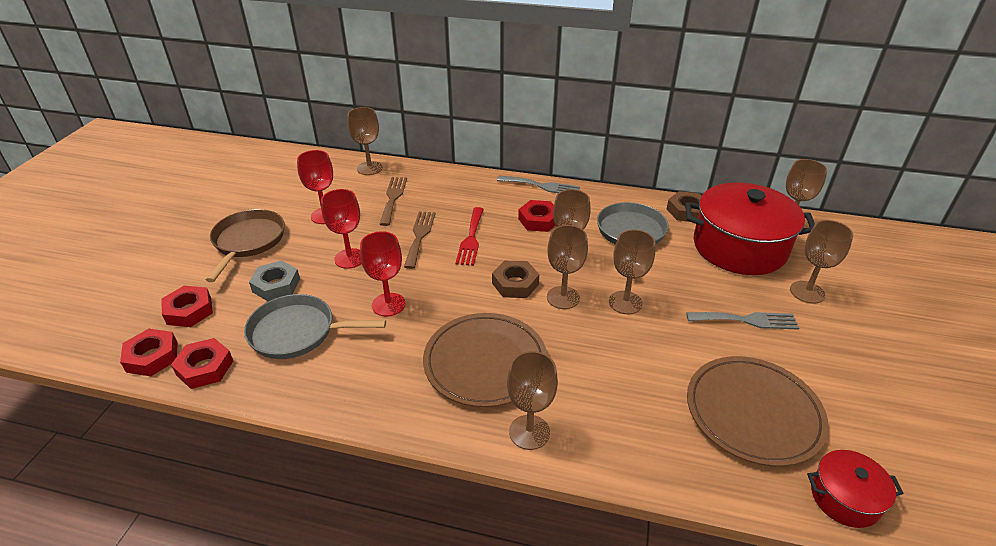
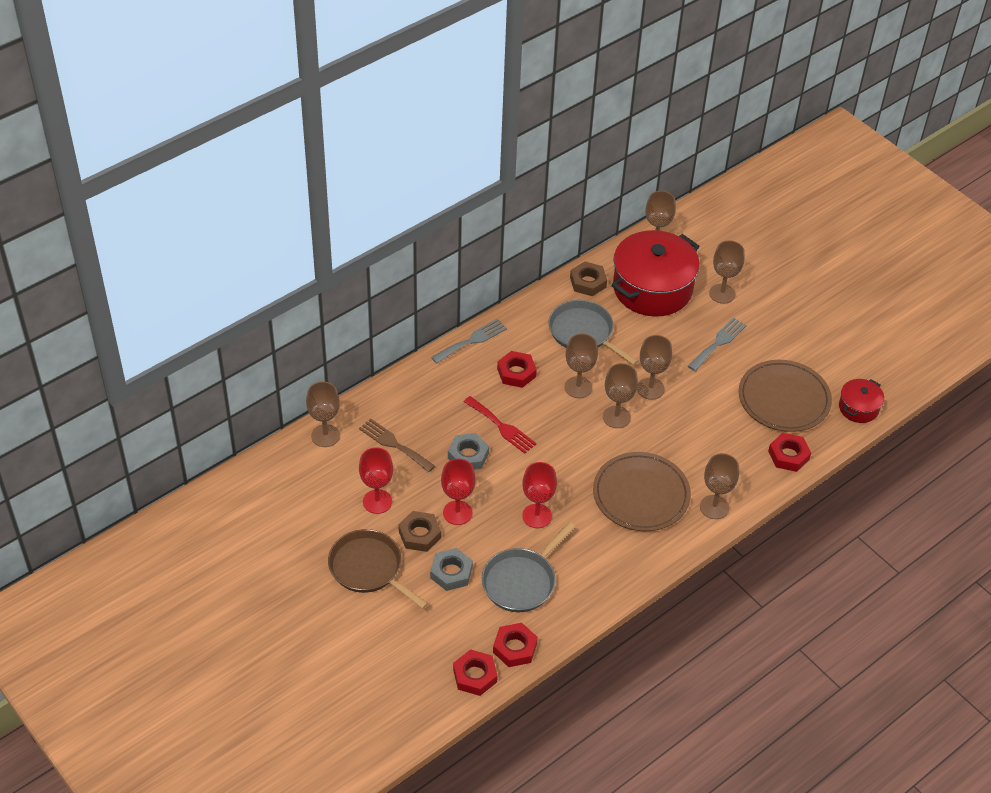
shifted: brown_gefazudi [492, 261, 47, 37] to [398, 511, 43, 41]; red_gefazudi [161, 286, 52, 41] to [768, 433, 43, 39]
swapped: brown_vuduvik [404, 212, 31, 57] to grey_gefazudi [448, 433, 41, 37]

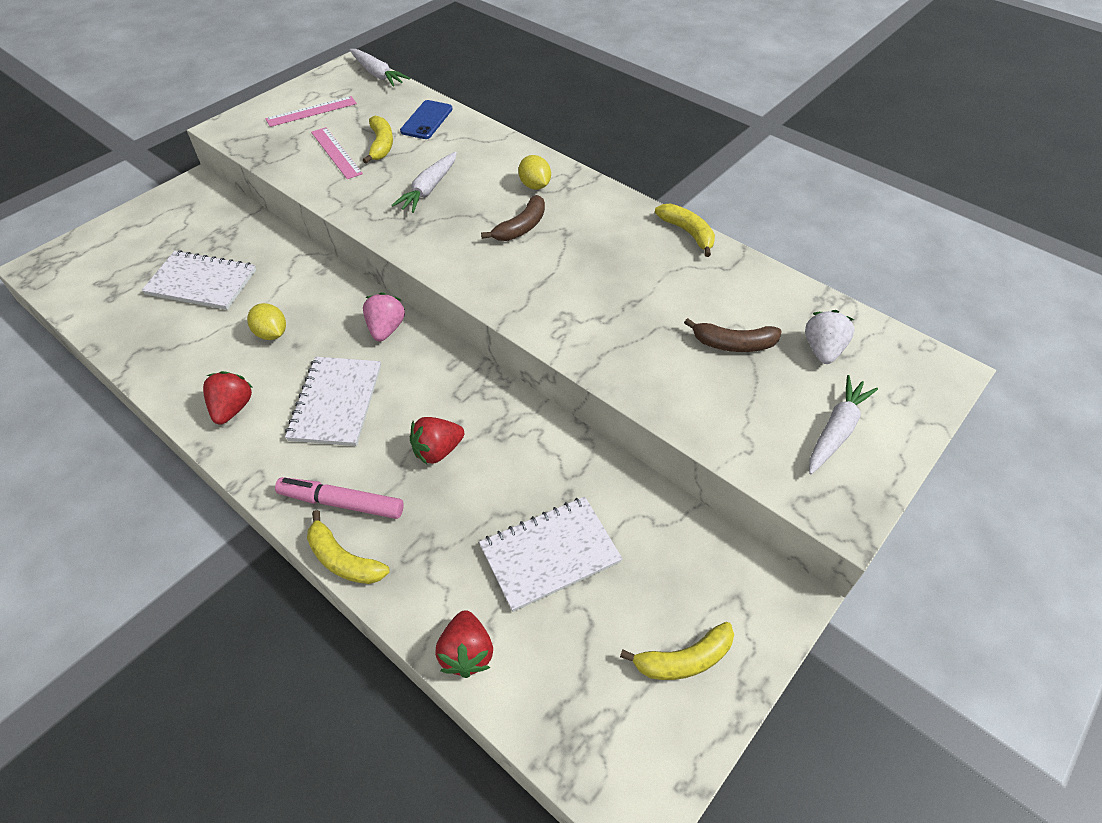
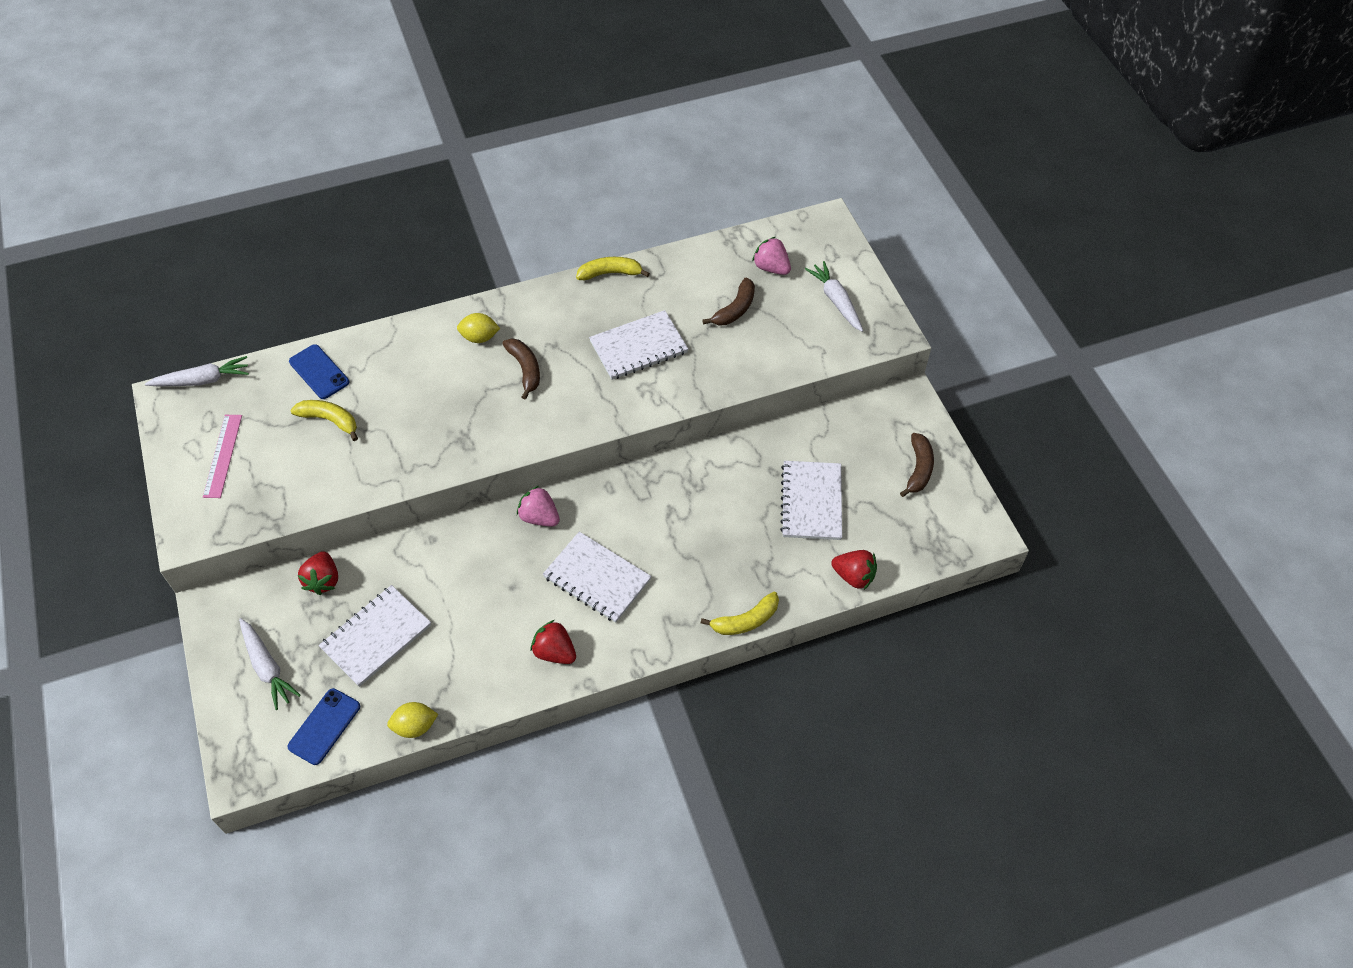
gone: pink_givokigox [311, 127, 52, 52]; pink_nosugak [275, 477, 129, 42]
new: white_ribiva [589, 310, 99, 70]; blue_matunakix [288, 688, 72, 77]
shifted: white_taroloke [392, 152, 65, 61] to [239, 618, 62, 92]; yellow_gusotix [247, 303, 39, 37] to [387, 702, 51, 36]; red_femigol [410, 417, 54, 48] to [297, 551, 41, 44]
repainted: white_femigol [805, 310, 49, 54] to pink_femigol [752, 237, 39, 38]; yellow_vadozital [620, 622, 114, 58] to brown_vadozital [900, 433, 34, 64]

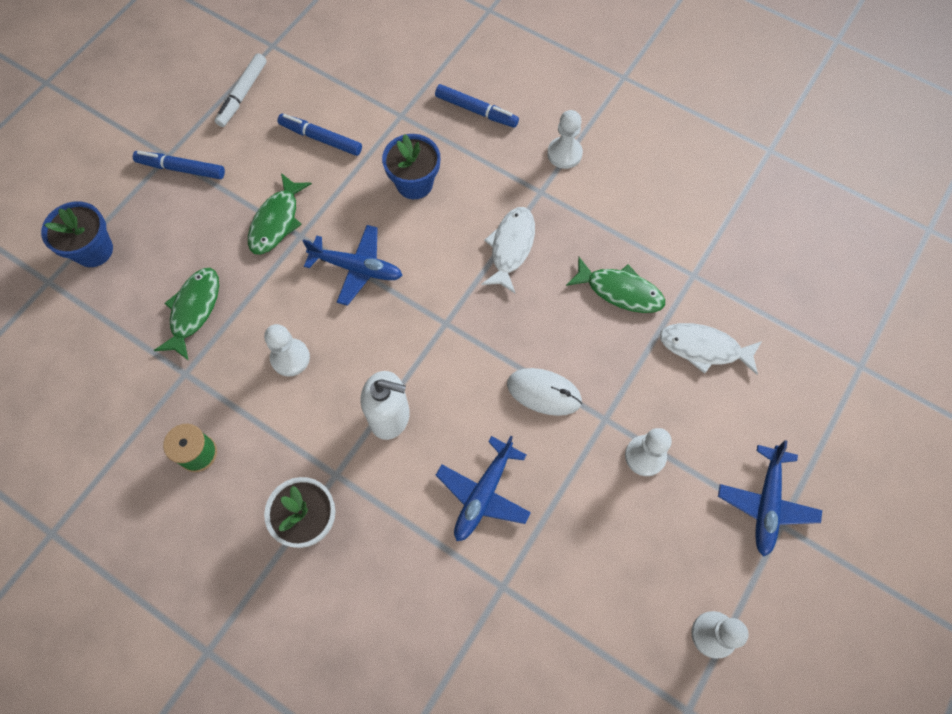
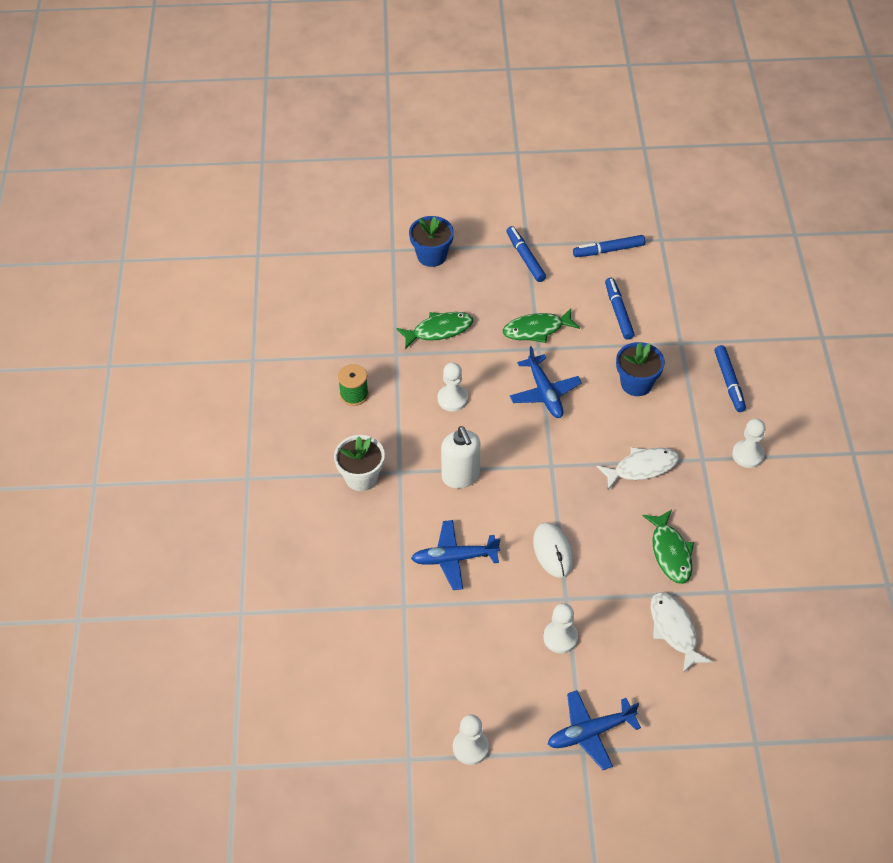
repainted: white_nosugak [215, 53, 52, 74] to blue_nosugak [573, 235, 72, 22]

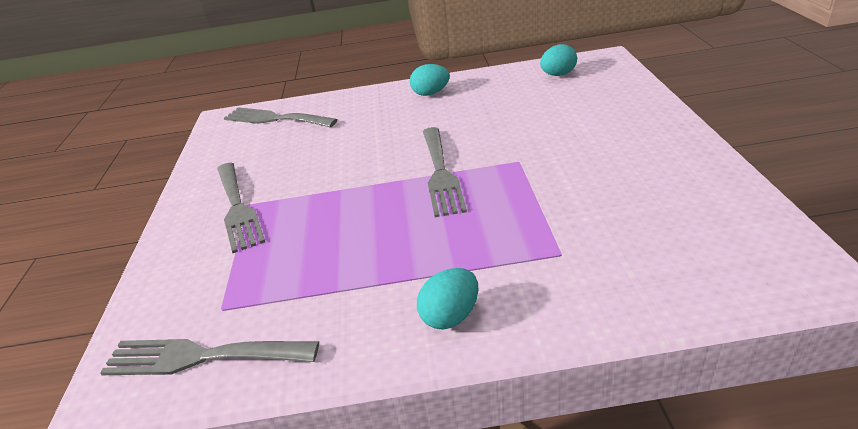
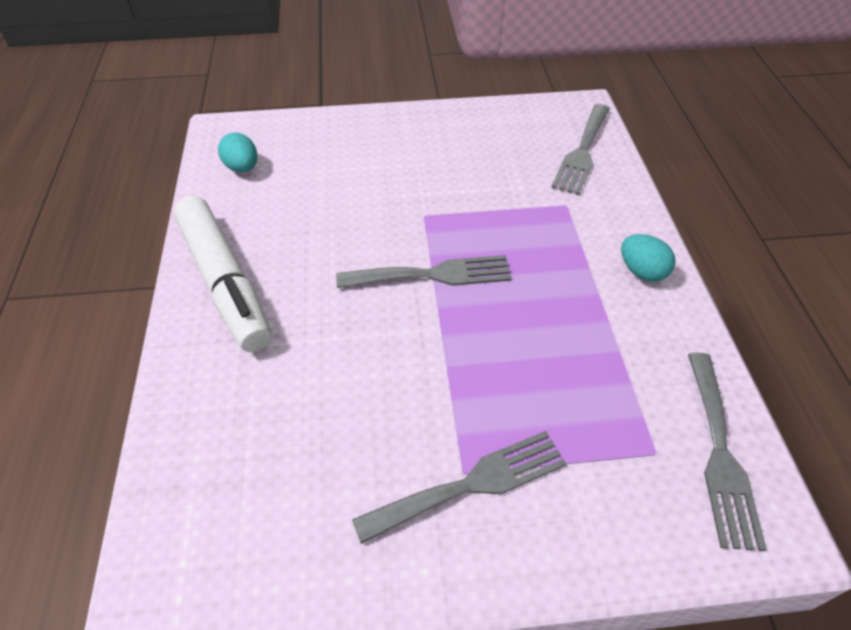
shifted: grey_vuduvik [224, 107, 113, 20] to [551, 104, 59, 91]
swapped: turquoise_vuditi [410, 64, 40, 32] to white_nosugak [174, 196, 98, 156]

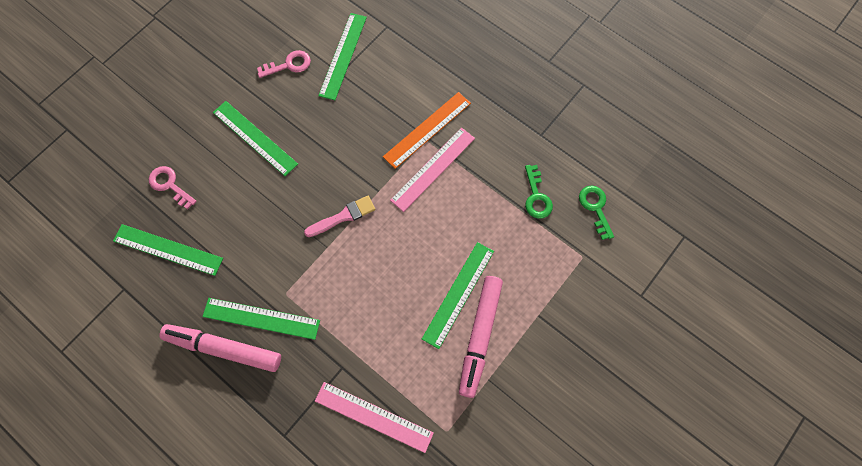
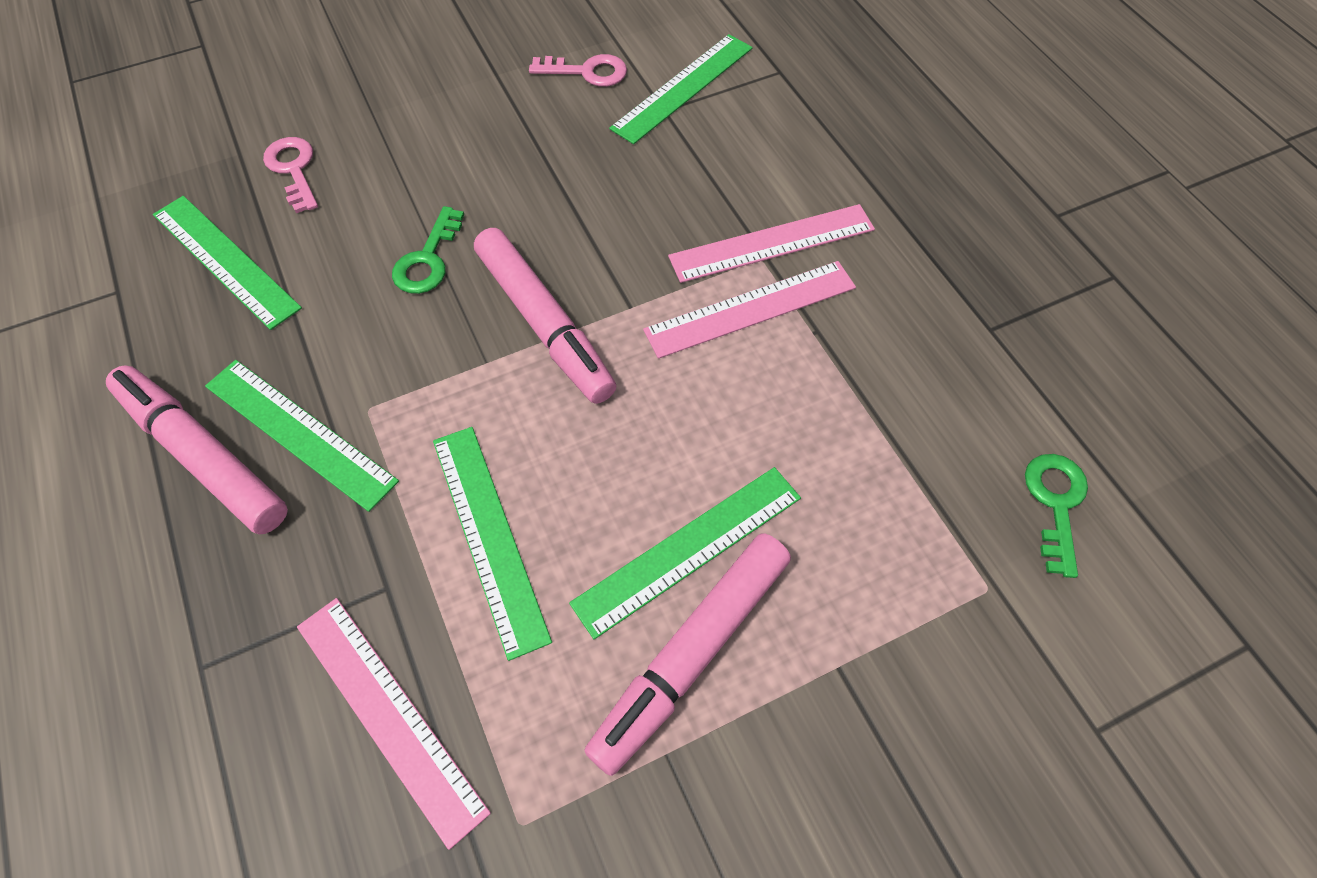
shifted: green_givokigox [213, 101, 85, 75] to [433, 427, 119, 234]; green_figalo [525, 165, 28, 54] to [392, 206, 72, 88]
swapped: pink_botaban [304, 196, 72, 41] to pink_nosugak [474, 228, 142, 176]
repainted: orange_givokigox [383, 92, 88, 77] to pink_givokigox [668, 204, 207, 79]

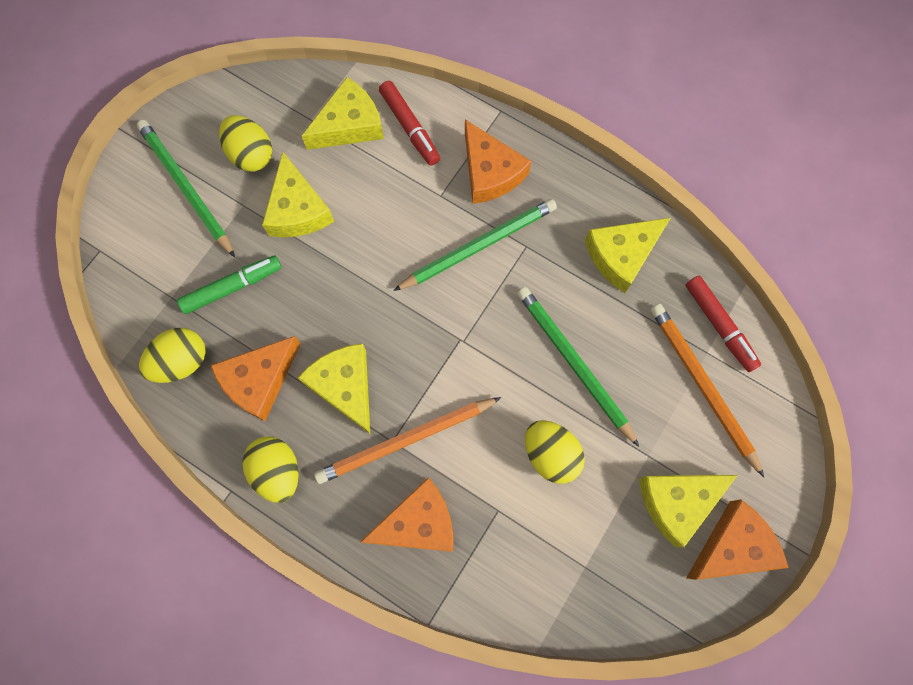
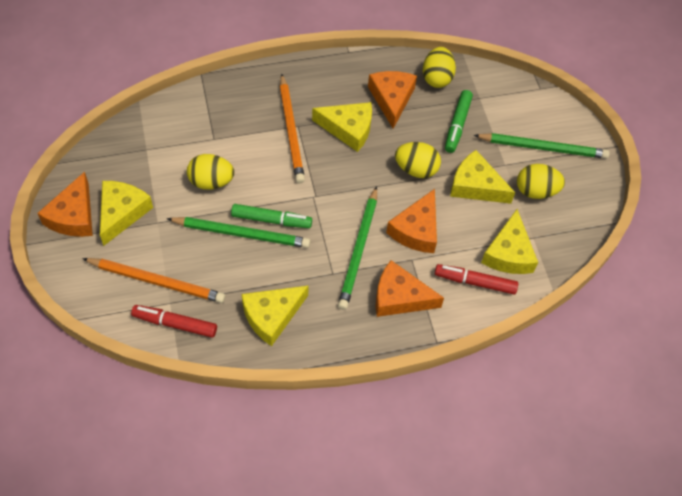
new: green_nosugak [231, 204, 81, 24]
shifted: yellow_vuditi [242, 436, 56, 67] to [395, 142, 46, 36]; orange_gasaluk [360, 477, 93, 75] to [386, 189, 51, 64]
rotated: yellow_gasaluk [585, 218, 86, 75] = [242, 285, 67, 61] 135 degrees counterclockwise; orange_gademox [314, 397, 187, 87] = [280, 74, 25, 109] 150 degrees clockwise

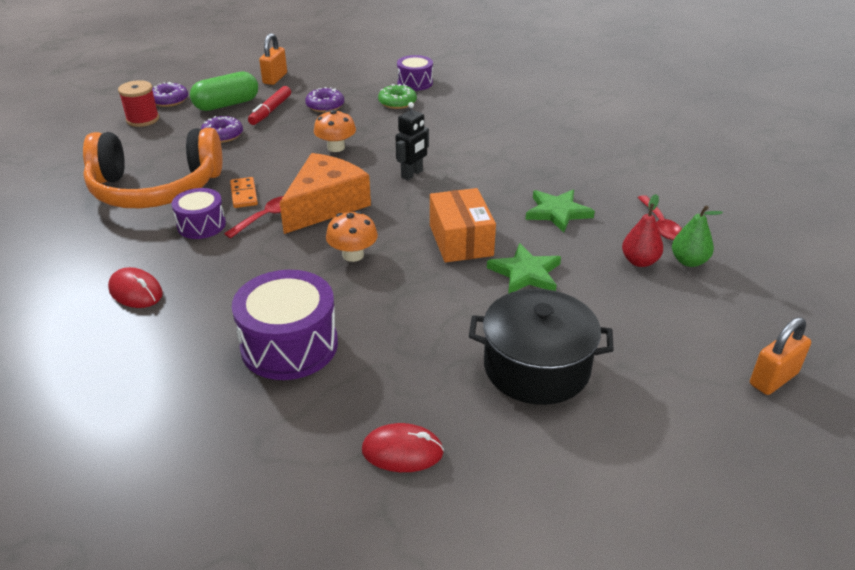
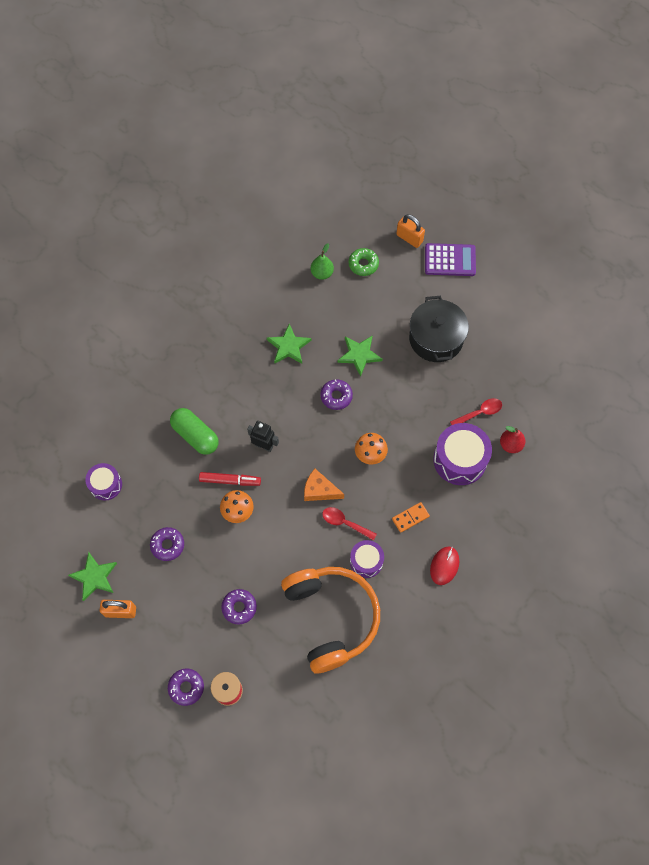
gone: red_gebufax [362, 423, 82, 49]
new: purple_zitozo [425, 243, 51, 33]; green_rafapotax [68, 552, 49, 49]
shifted: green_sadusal [190, 71, 68, 40] to [170, 408, 49, 47]; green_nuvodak [378, 84, 39, 25] to [348, 248, 31, 28]; red_nosugak [248, 86, 43, 39] to [199, 472, 62, 14]; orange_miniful [230, 177, 28, 31] to [392, 502, 38, 31]; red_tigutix [622, 194, 41, 73] to [500, 426, 25, 27]; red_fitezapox [638, 195, 44, 45] to [450, 398, 52, 27]
swapped: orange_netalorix [430, 188, 66, 74] to purple_nuvodak [320, 379, 33, 31]
scaled: orange_gasaluk [280, 153, 91, 81] = [304, 469, 40, 32] x0.59

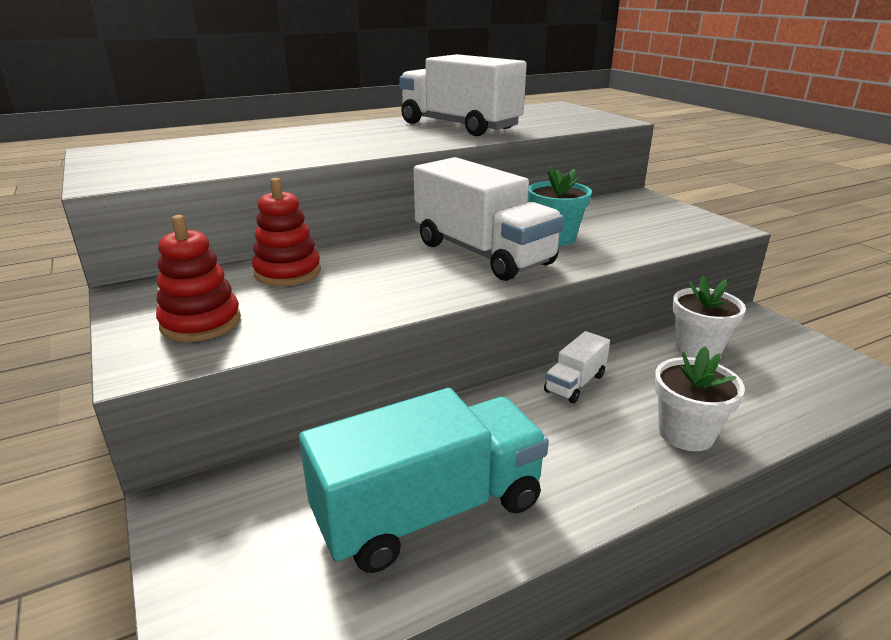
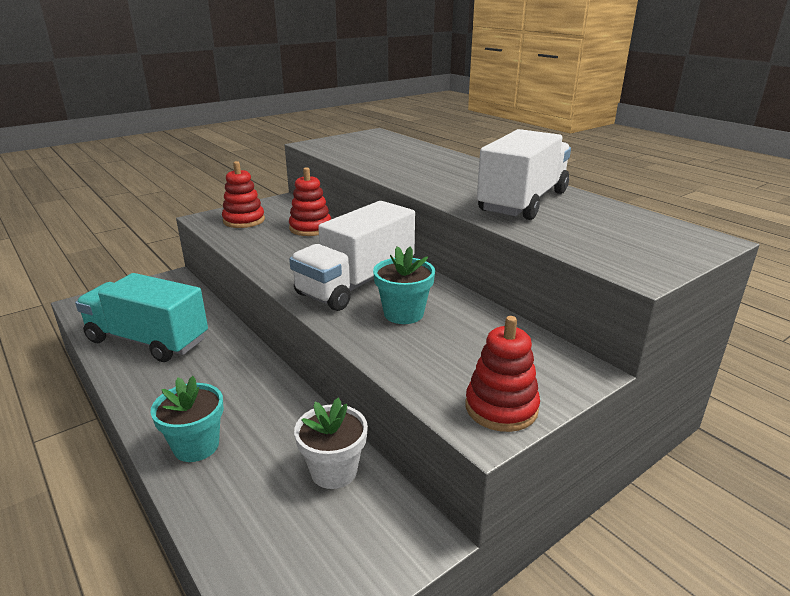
gone: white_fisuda [544, 331, 66, 72]
new: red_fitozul [465, 316, 75, 116]
repainted: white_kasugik [654, 347, 91, 104] to turquoise_kasugik [151, 376, 73, 86]
rotated: turquoise_fisuda [299, 388, 250, 185] = [75, 273, 133, 89] 150 degrees clockwise

